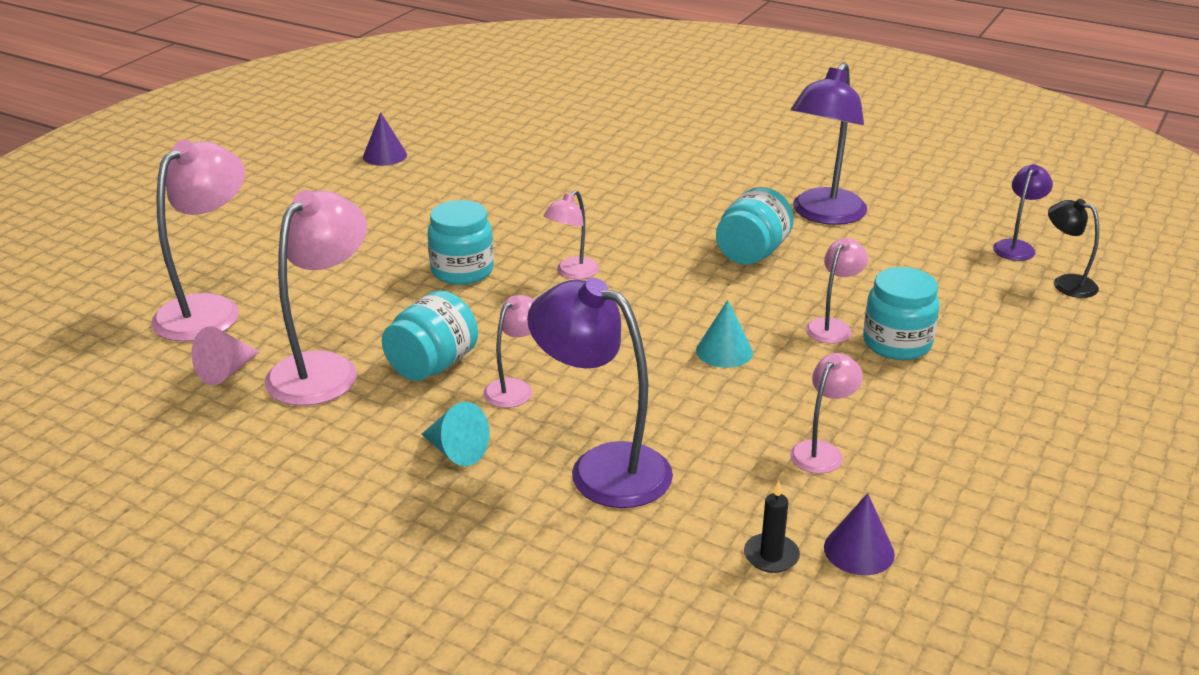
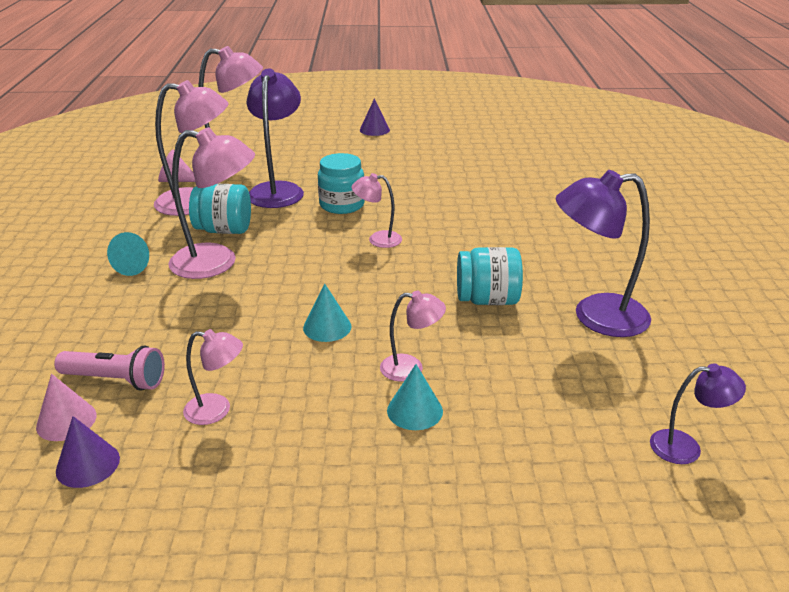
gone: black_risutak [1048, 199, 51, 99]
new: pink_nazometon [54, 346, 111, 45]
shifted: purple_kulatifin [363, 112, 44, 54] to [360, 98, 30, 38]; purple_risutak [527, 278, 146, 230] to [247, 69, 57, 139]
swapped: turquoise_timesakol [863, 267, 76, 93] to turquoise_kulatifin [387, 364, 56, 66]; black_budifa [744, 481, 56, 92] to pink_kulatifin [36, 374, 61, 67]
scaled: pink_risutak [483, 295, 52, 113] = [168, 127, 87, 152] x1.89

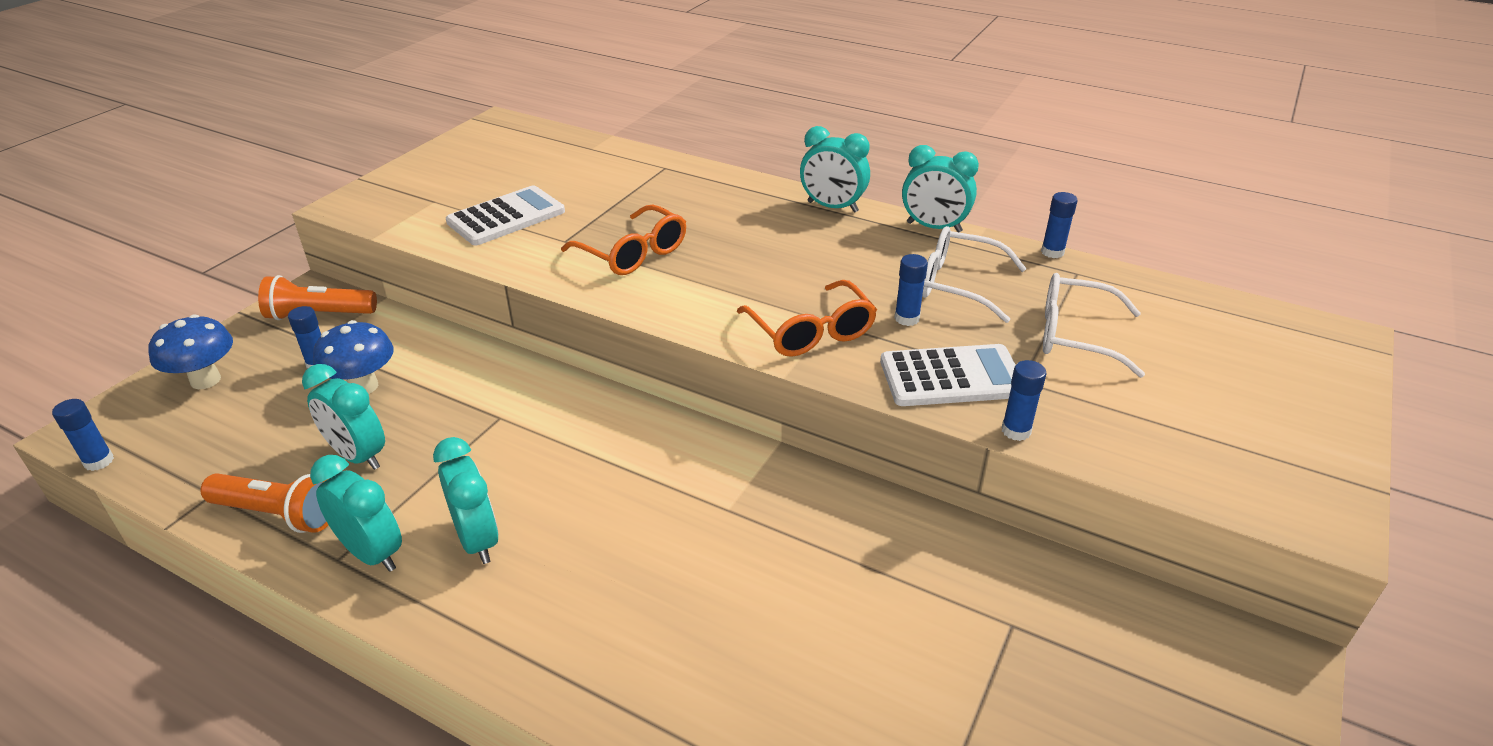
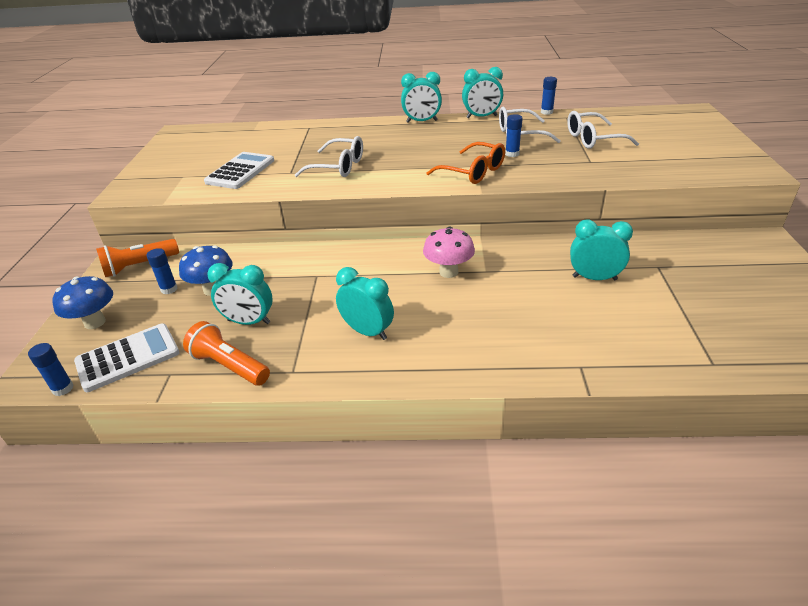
gone: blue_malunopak [1001, 360, 46, 81]
new: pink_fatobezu [423, 226, 52, 52]
shifted: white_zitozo [880, 344, 136, 62] to [74, 323, 106, 69]; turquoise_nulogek [310, 455, 92, 117] to [570, 219, 63, 61]
repainted: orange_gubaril [561, 205, 125, 70] to white_gubaril [295, 136, 68, 41]
rotated: orange_nazometon [201, 473, 127, 60] = [183, 321, 87, 65] 135 degrees counterclockwise

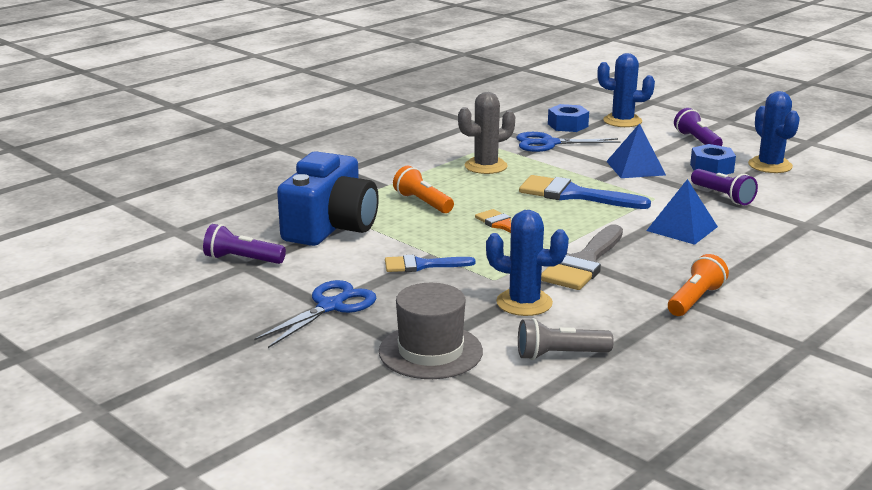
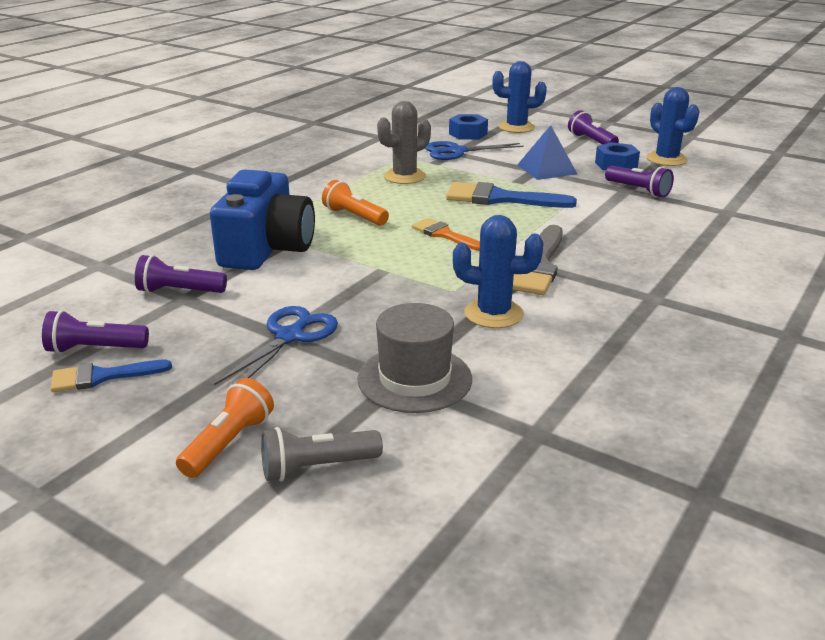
gone: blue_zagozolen [646, 179, 72, 66]
new: purple_nazometon [42, 310, 107, 44]
shifted: orange_nazometon [668, 254, 61, 62] to [176, 378, 98, 100]; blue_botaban [385, 255, 91, 17] to [50, 360, 122, 32]; grey_nazometon [518, 318, 96, 42] to [261, 427, 122, 55]

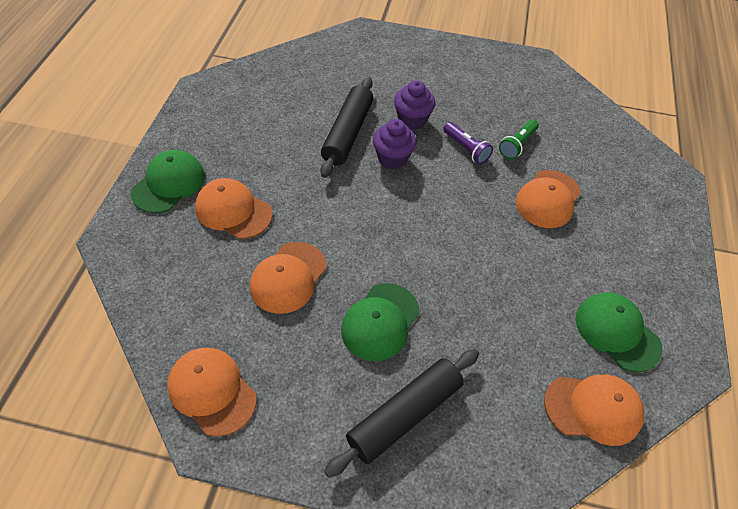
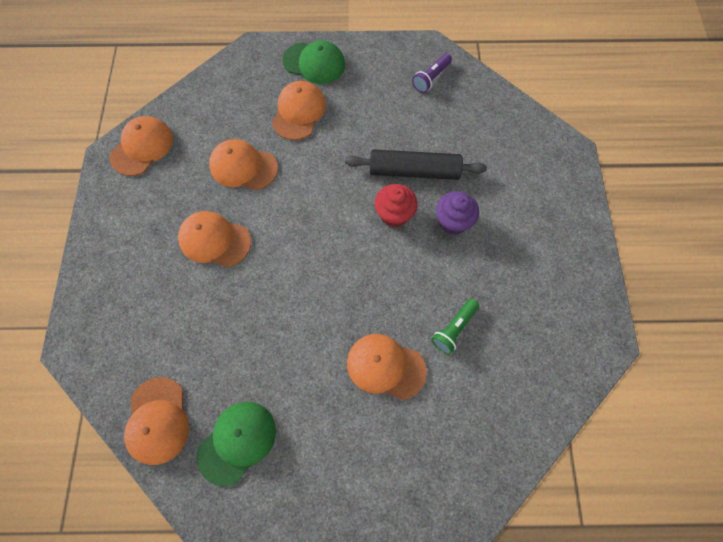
gone: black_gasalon [324, 349, 155, 128]
shifted: purple_nazometon [443, 122, 50, 42] to [412, 53, 40, 40]
repainted: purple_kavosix [373, 119, 43, 51] to red_kavosix [375, 184, 43, 43]; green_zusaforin [341, 283, 79, 78] to orange_zusaforin [178, 211, 73, 57]
rotated: green_nazometon [499, 119, 40, 40] = [431, 299, 48, 55] 75 degrees counterclockwise

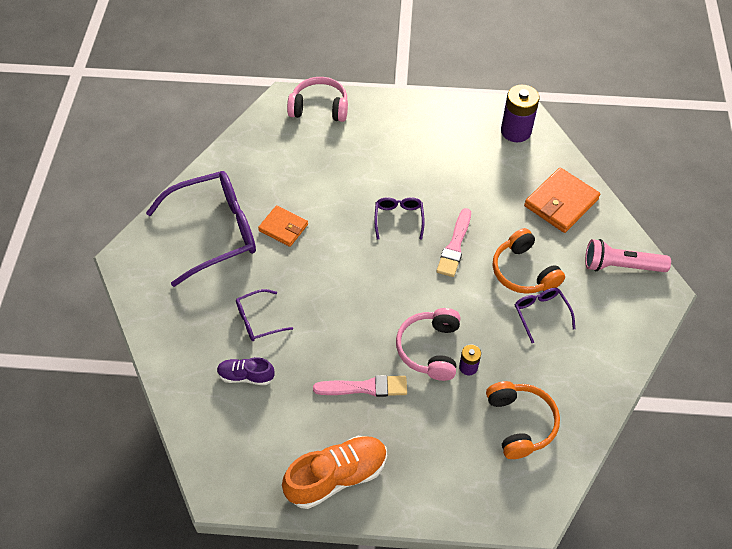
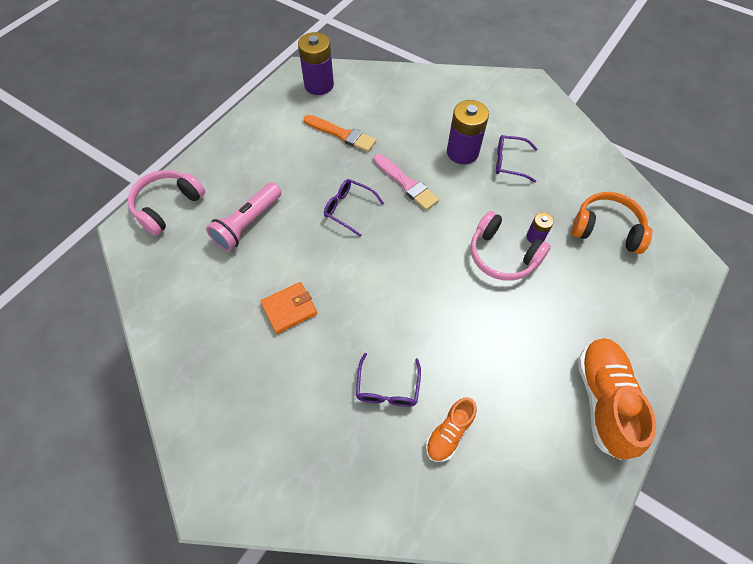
gone: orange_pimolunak [524, 167, 76, 66]; purple_gubaril [146, 171, 110, 116]; pink_botaban [313, 375, 94, 22]
new: orange_botaban [304, 115, 72, 37]
shifted: pink_nazometon [585, 239, 86, 33] to [206, 182, 76, 70]
swapped: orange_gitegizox [493, 228, 72, 66] to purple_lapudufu [447, 100, 42, 64]
repainted: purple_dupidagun [217, 357, 58, 28] to orange_dupidagun [426, 397, 51, 65]

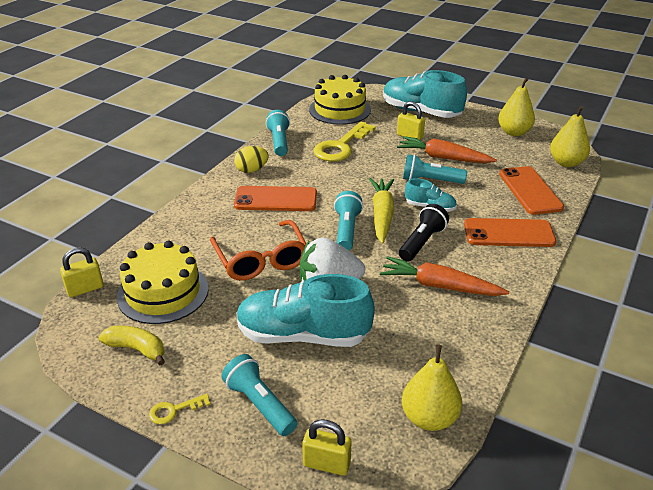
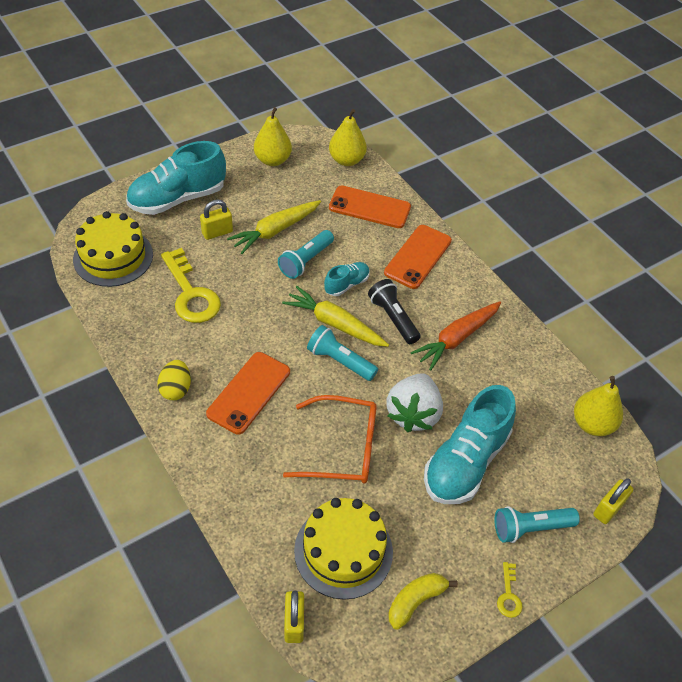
gone: turquoise_nazometon [266, 110, 24, 46]
repainted: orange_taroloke [397, 136, 100, 27] to yellow_taroloke [227, 200, 94, 54]

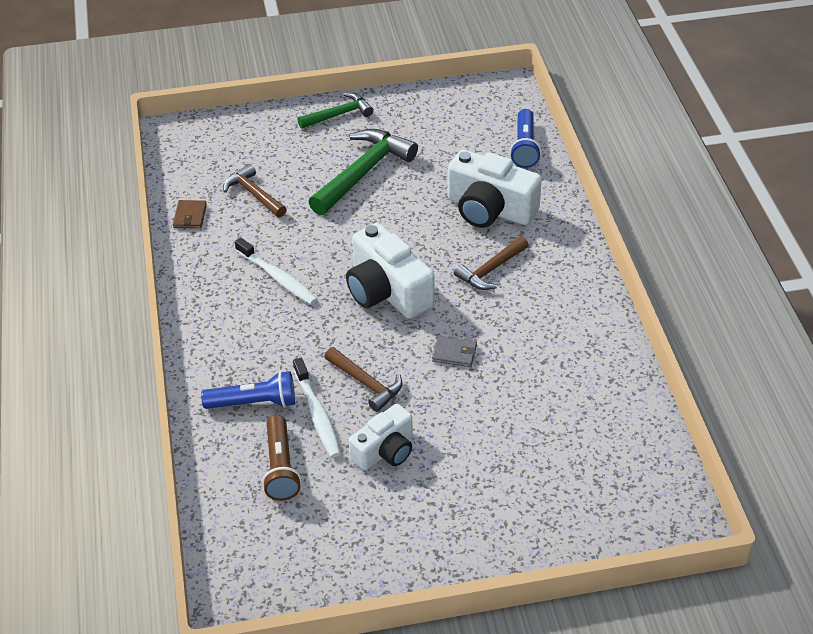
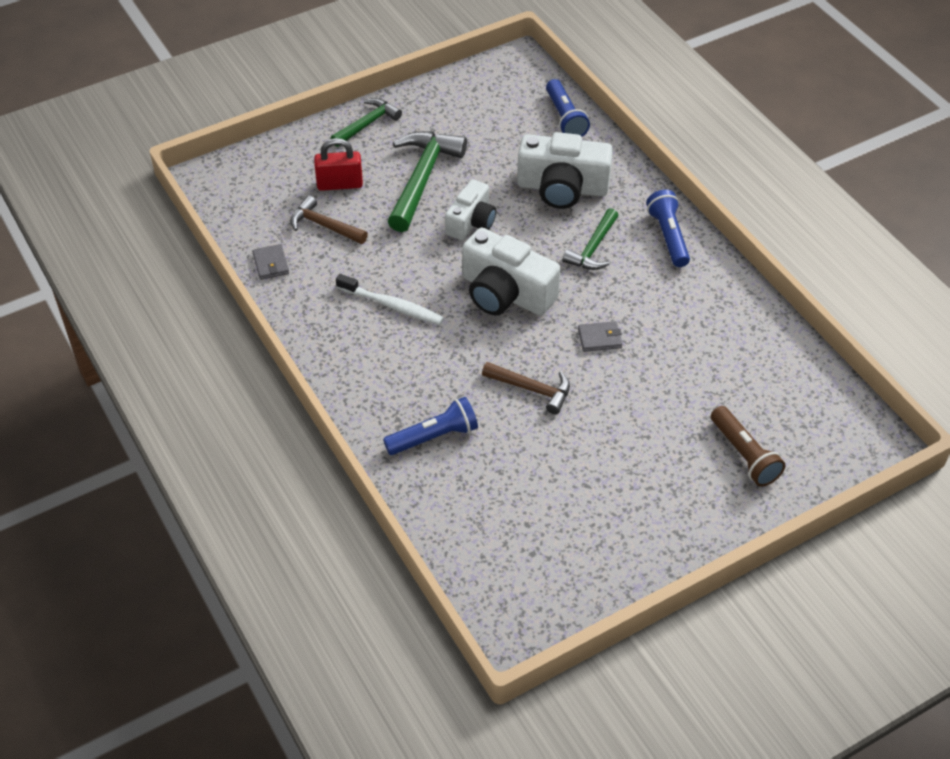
gone: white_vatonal [293, 358, 48, 100]
new: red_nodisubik [314, 138, 49, 53]; blue_nazometon [646, 190, 44, 77]
shifted: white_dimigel [349, 404, 64, 66] to [445, 180, 51, 60]; brown_nazometon [262, 415, 39, 86] to [711, 406, 74, 80]
repainted: brown_pimolunak [173, 200, 34, 29] to grey_pimolunak [252, 244, 37, 36]; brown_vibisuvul [454, 236, 74, 54] to green_vibisuvul [563, 208, 56, 62]

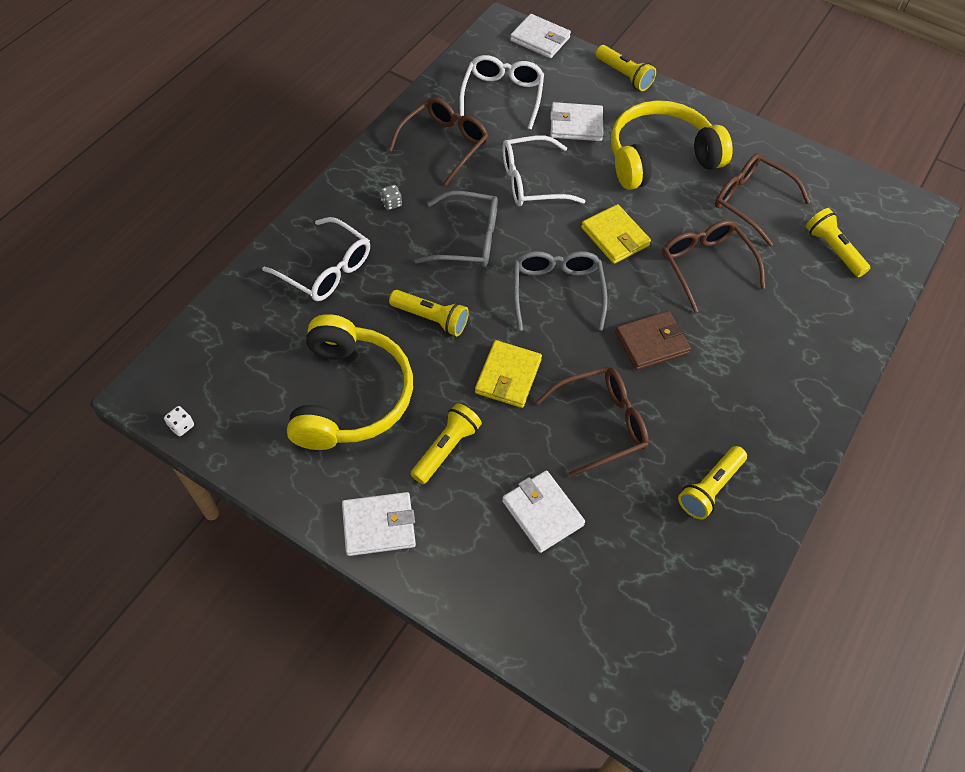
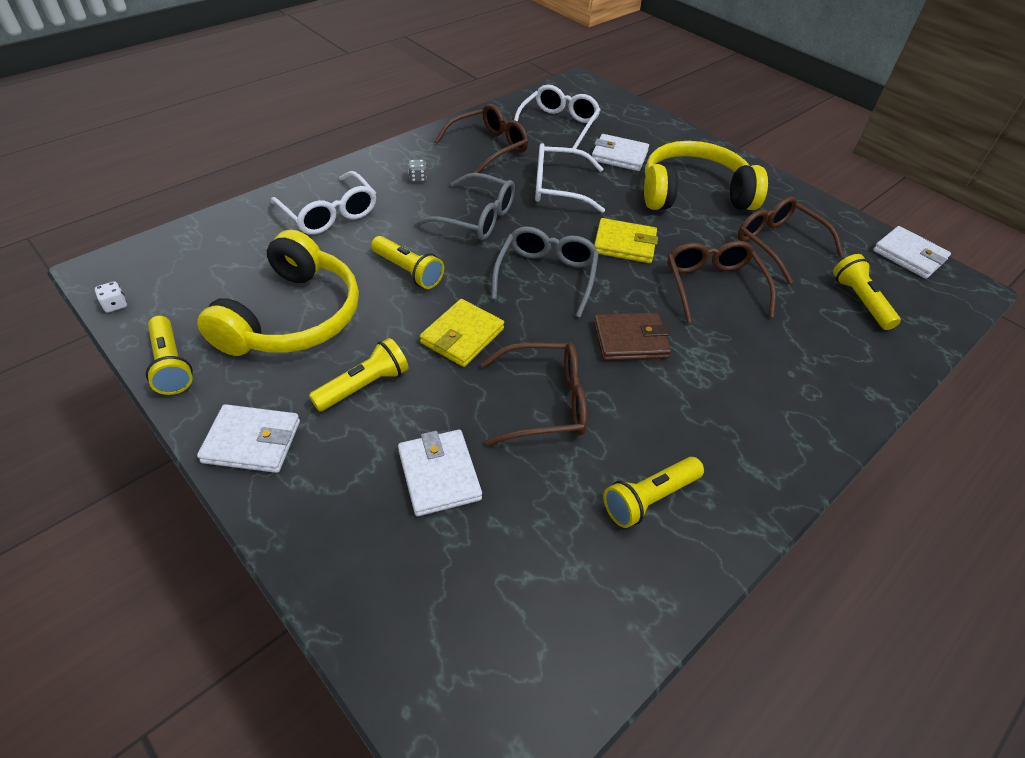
shifted: white_pimolunak [510, 14, 61, 44] to [873, 226, 78, 53]; yellow_nazometon [596, 45, 60, 46] to [146, 316, 47, 79]
rotated: yellow_pimolunak [581, 204, 70, 60] = [594, 218, 64, 45] 60 degrees counterclockwise

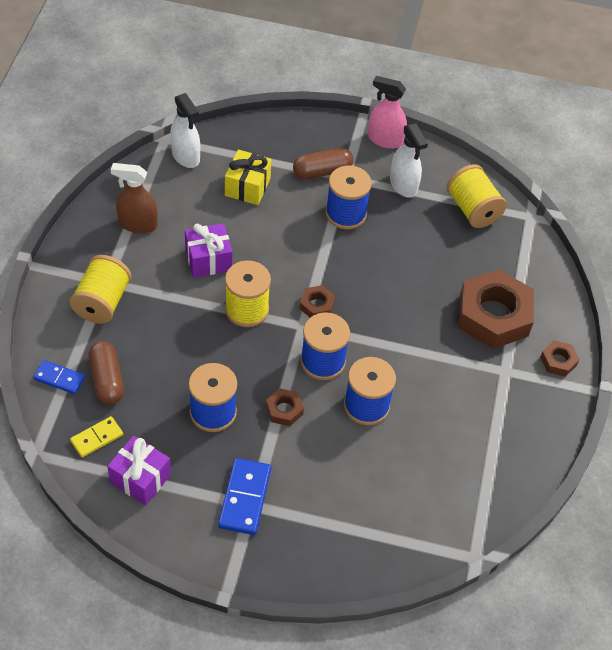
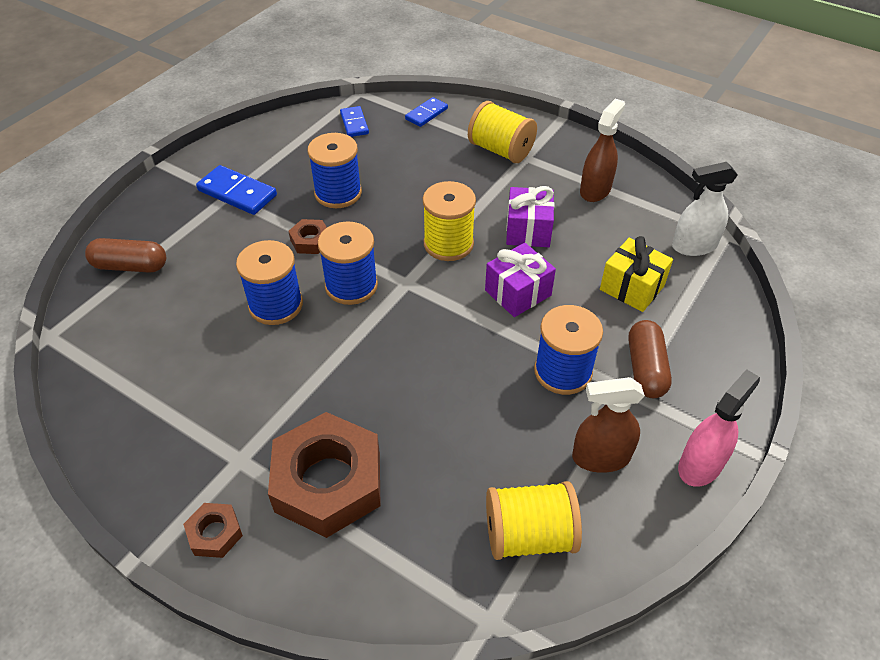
gone: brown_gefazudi [300, 285, 35, 33]
shifted: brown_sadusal [88, 341, 36, 64] to [85, 238, 81, 34]; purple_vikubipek [107, 436, 64, 69] to [485, 243, 71, 74]
repainted: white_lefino [390, 123, 38, 75] to brown_lefino [572, 377, 73, 96]; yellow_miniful [70, 416, 53, 41] to blue_miniful [340, 106, 29, 31]

